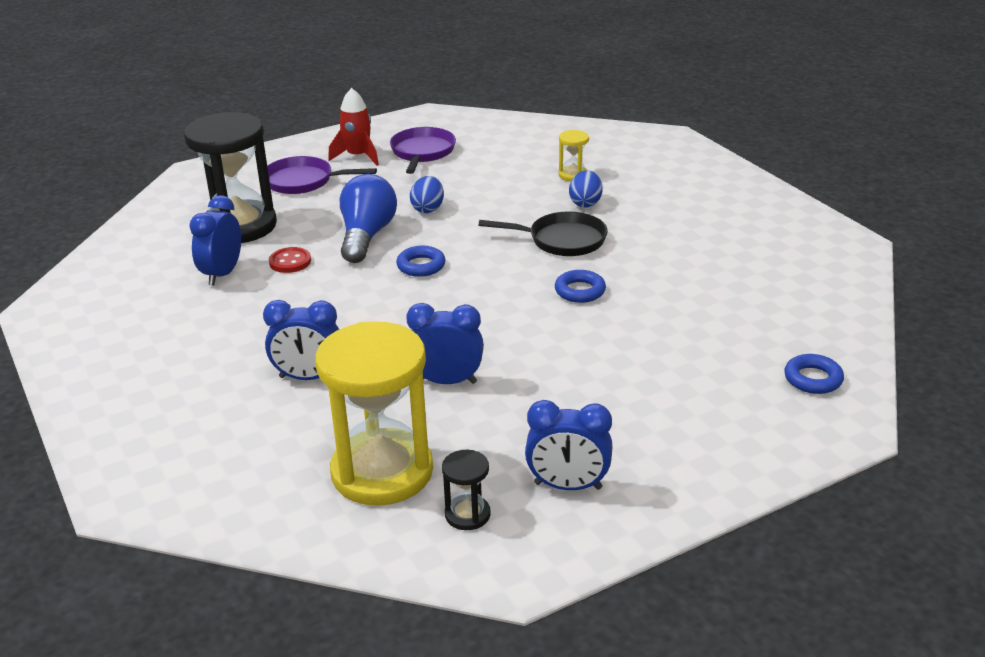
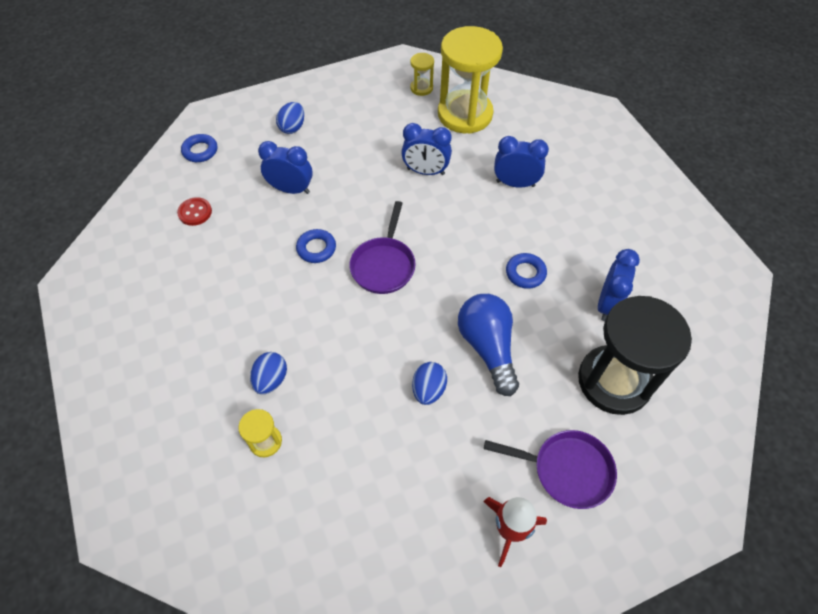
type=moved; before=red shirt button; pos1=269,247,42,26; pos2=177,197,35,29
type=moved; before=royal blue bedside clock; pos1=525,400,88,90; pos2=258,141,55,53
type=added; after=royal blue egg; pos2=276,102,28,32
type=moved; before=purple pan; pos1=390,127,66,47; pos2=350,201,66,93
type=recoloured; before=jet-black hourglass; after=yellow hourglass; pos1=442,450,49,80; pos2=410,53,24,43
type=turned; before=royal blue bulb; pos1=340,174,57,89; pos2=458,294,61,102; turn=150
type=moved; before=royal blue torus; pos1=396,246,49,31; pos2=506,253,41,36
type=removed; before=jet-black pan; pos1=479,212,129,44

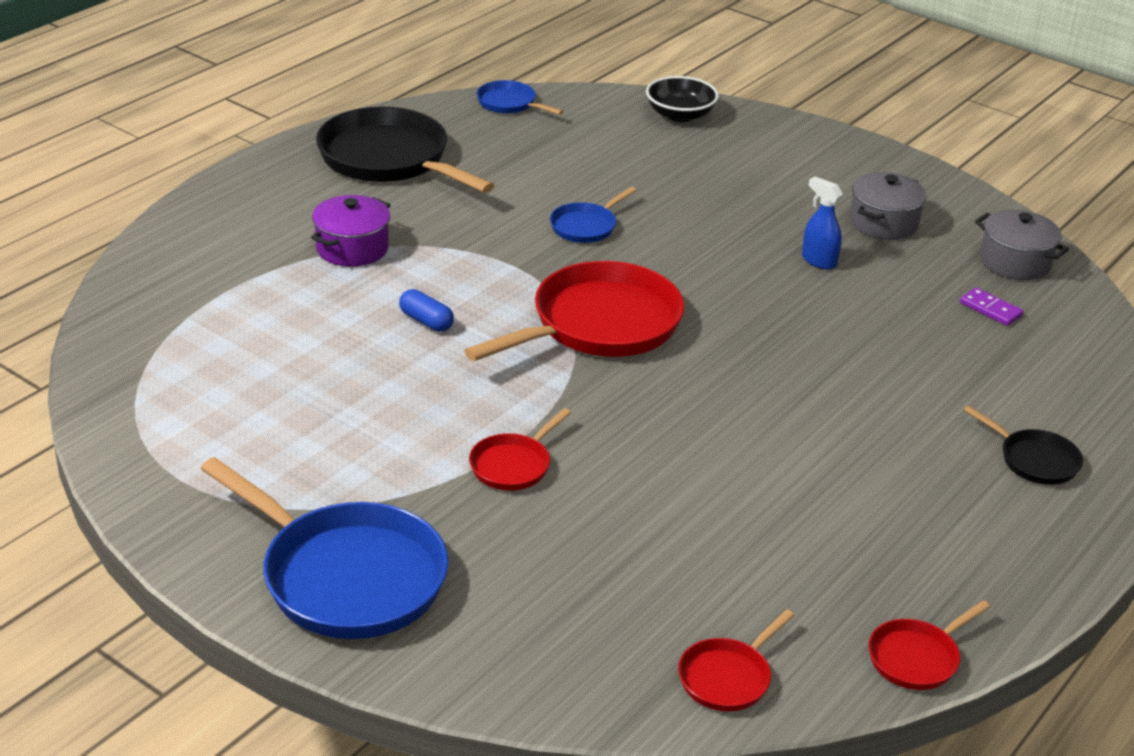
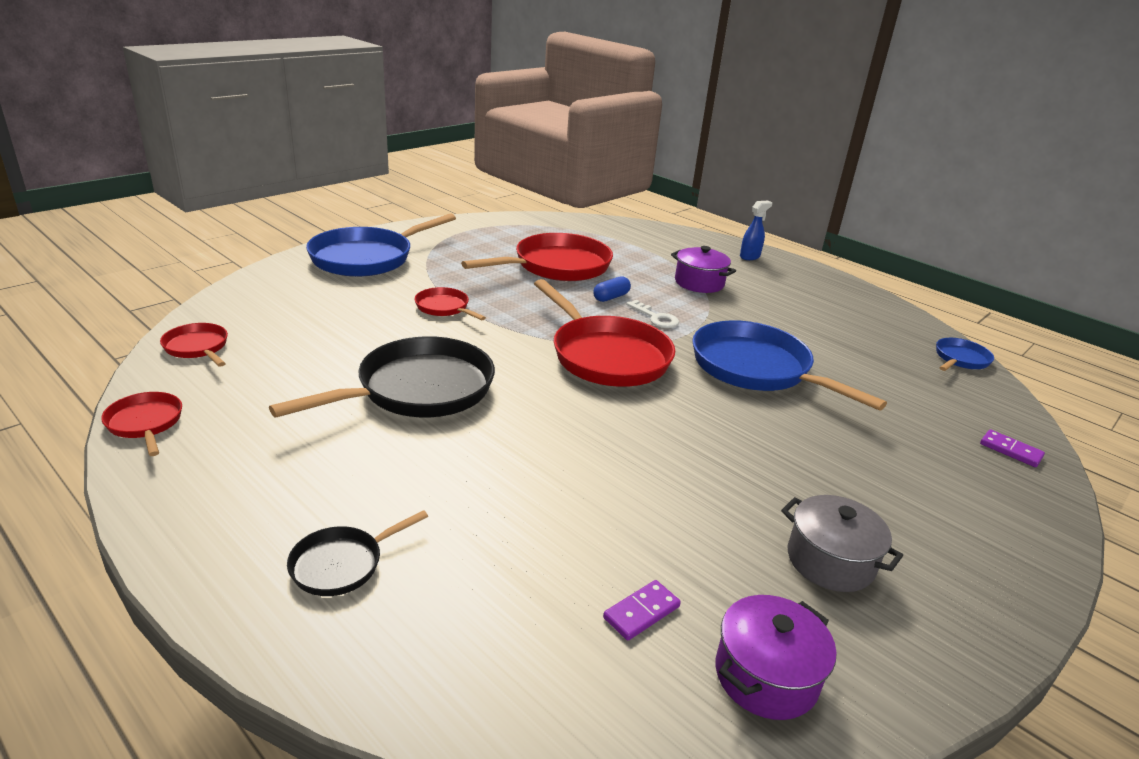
type=moved; before=jet-black pan; pos1=316,107,178,86; pos2=269,336,226,82
type=added; after=red pan; pos2=461,233,152,48
type=added; after=pure white door key; pos2=626,300,53,28
type=resized; before=royal blue pan; pos1=550,187,86,56; pos2=692,320,195,91; scale=2.07
type=recoloured; before=gray pot; after=purple pot; pos1=975,209,94,71; pos2=715,595,121,125
type=moved; before=royal blue sprayer; pos1=802,177,41,92; pos2=740,201,32,59
type=replaced; before=jet-black deep dish; after=purple domino tile; pos1=646,76,73,46; pos2=980,429,65,38

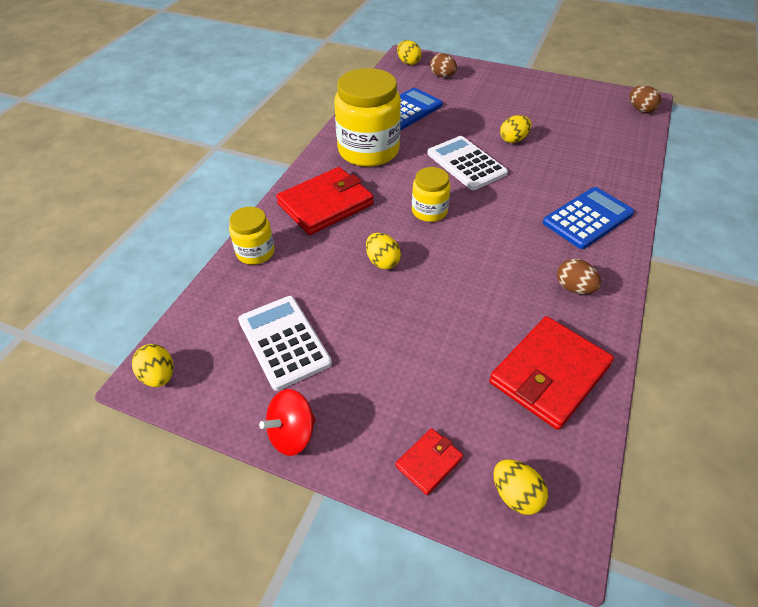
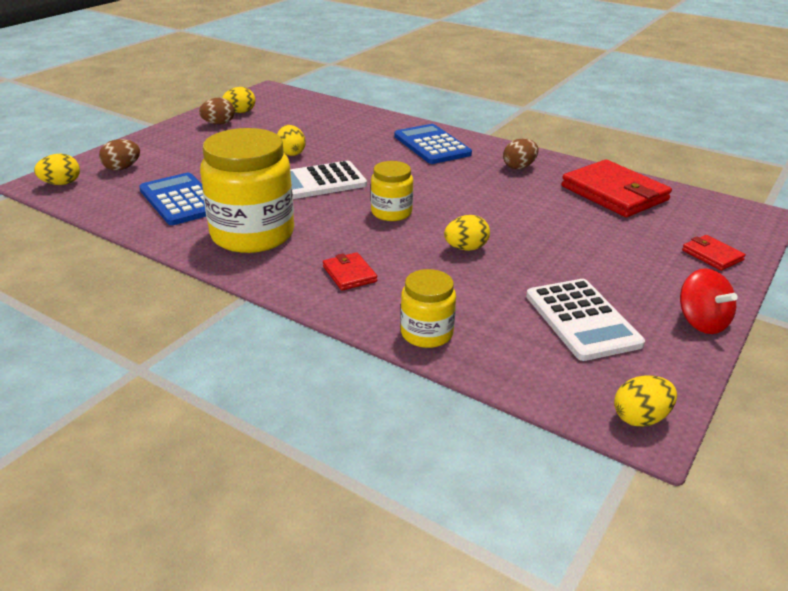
type=moved; before=dark brown egg; pos1=630,85,31,28; pos2=199,98,36,27
type=moved; before=yellow egg; pos1=493,459,55,56; pos2=222,87,34,26
type=resized; before=red wallet; pos1=276,167,98,68; pos2=323,252,54,39; scale=0.48
type=turned; before=pure white calculator; pos1=238,296,94,95; pos2=526,279,119,82; turn=-90

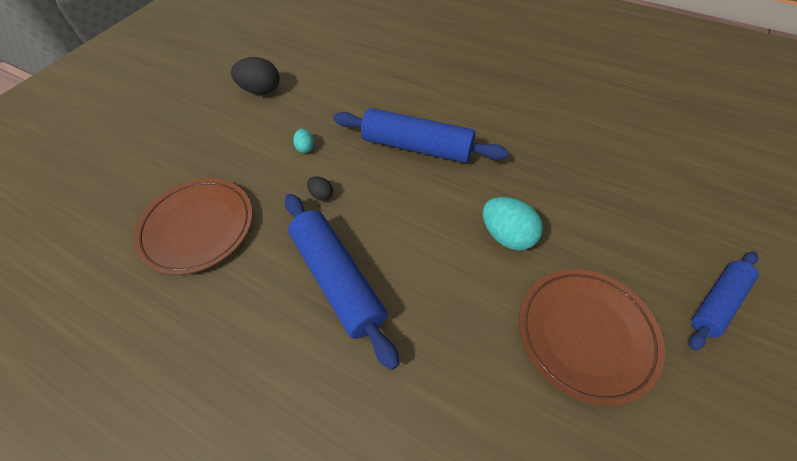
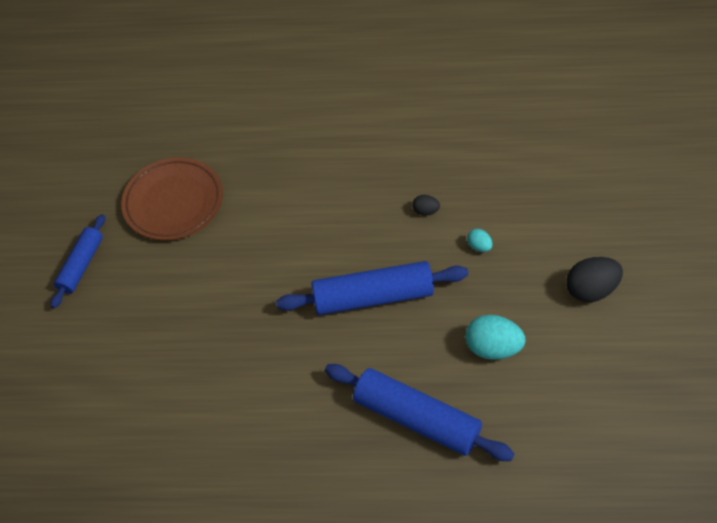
type=moved; before=royal blue pastry roller; pos1=285,194,115,176; pos2=325,364,189,97
type=moved; before=teal egg; pos1=483,197,60,53; pos2=466,315,60,45
type=removed; before=dark brown plate; pos1=133,178,120,97

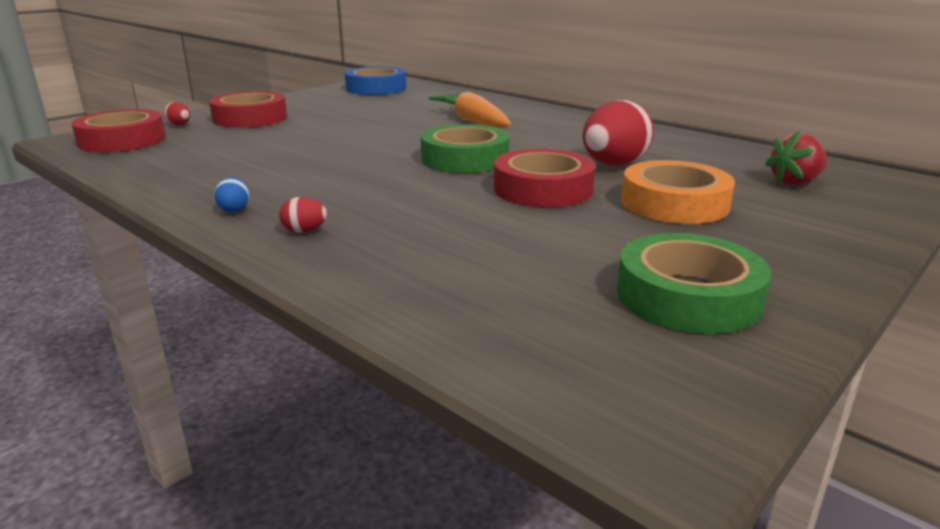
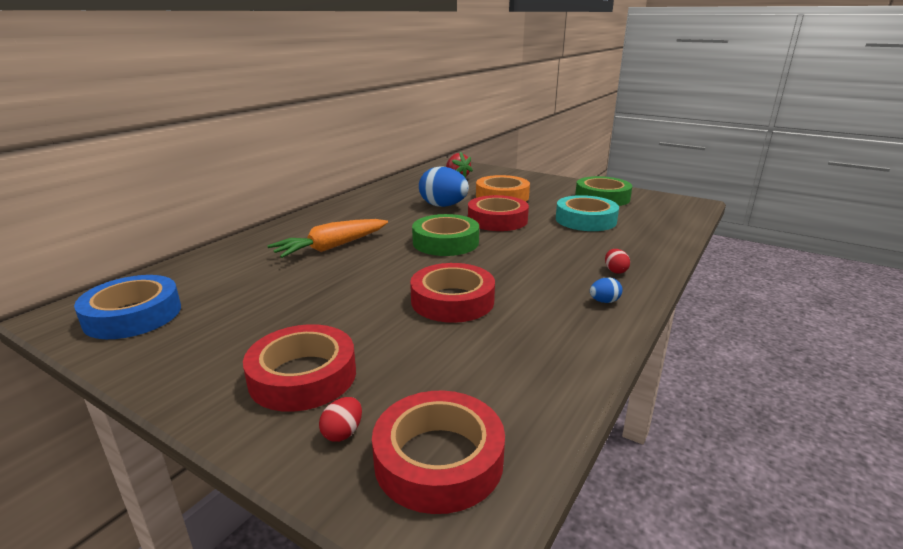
type=added; after=red roll of tape; pos2=410,263,85,60
type=recoloured; before=red egg; after=royal blue egg; pos1=583,100,71,66; pos2=419,167,50,40
type=added; after=teal roll of tape; pos2=556,195,63,36

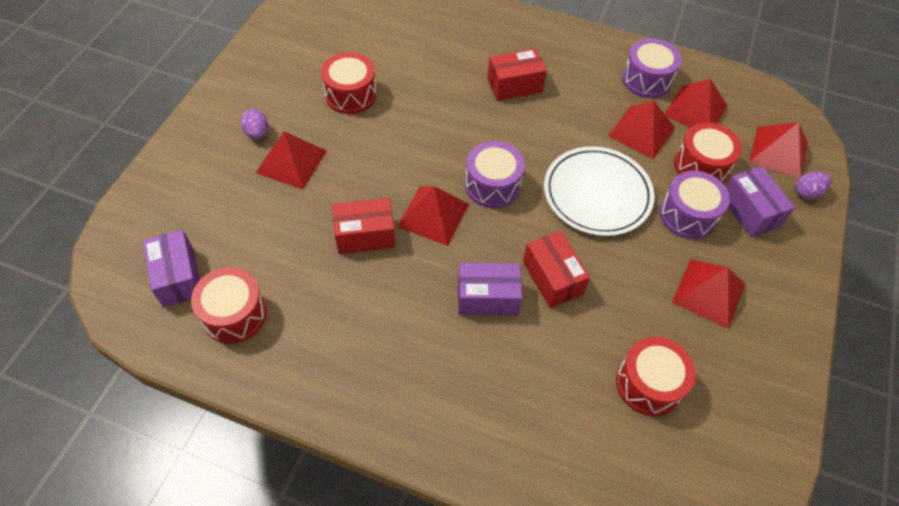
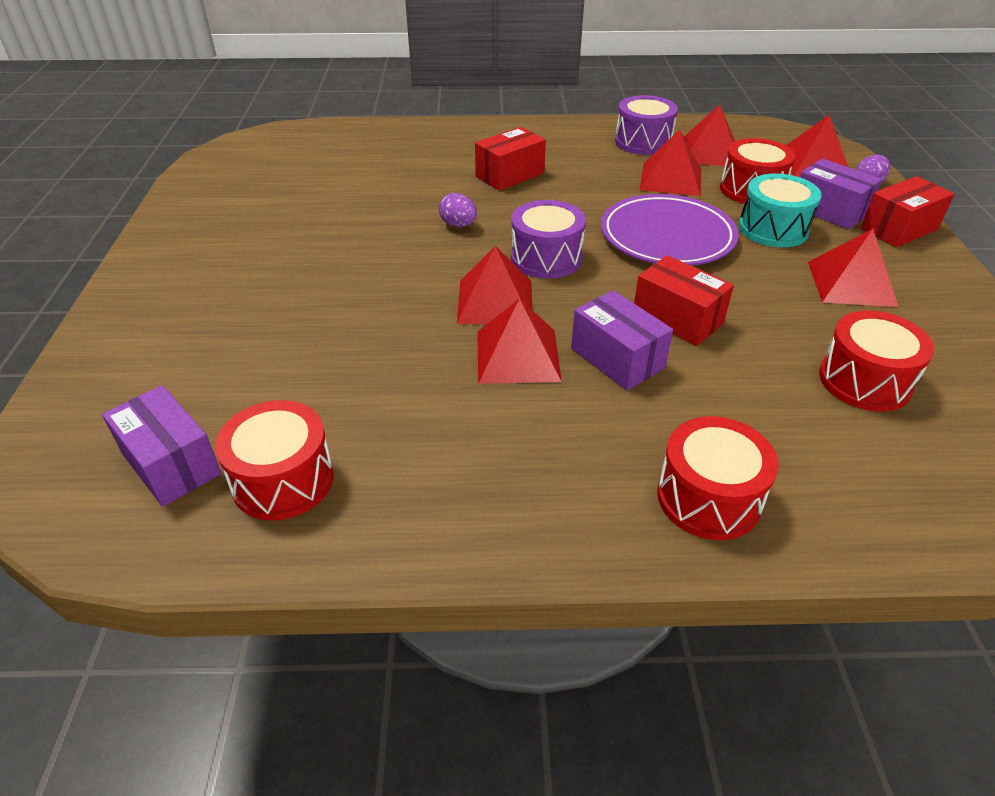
type=moved; before=purple egg; pos1=241,109,27,30; pos2=439,193,38,34
type=moved; before=red pyramid; pos1=256,131,71,58; pos2=477,299,85,85
type=turned; before=purple box; pos1=458,263,64,52; pos2=571,290,102,100; turn=75
type=recoloured; before=pure white plate; after=purple plate; pos1=544,146,111,90; pos2=601,194,138,72
type=moved; before=red toy drum; pos1=321,52,56,62; pos2=657,416,122,124
type=recoloured; before=purple toy drum; after=teal toy drum; pos1=659,171,71,68; pos2=739,174,83,73
type=moved; before=red box; pos1=332,198,63,56; pos2=861,176,94,72

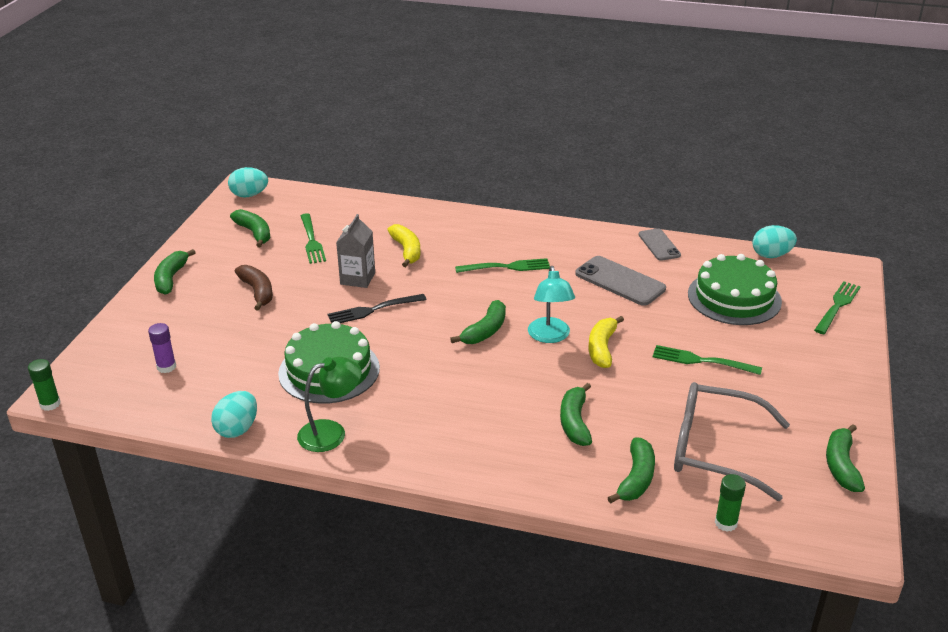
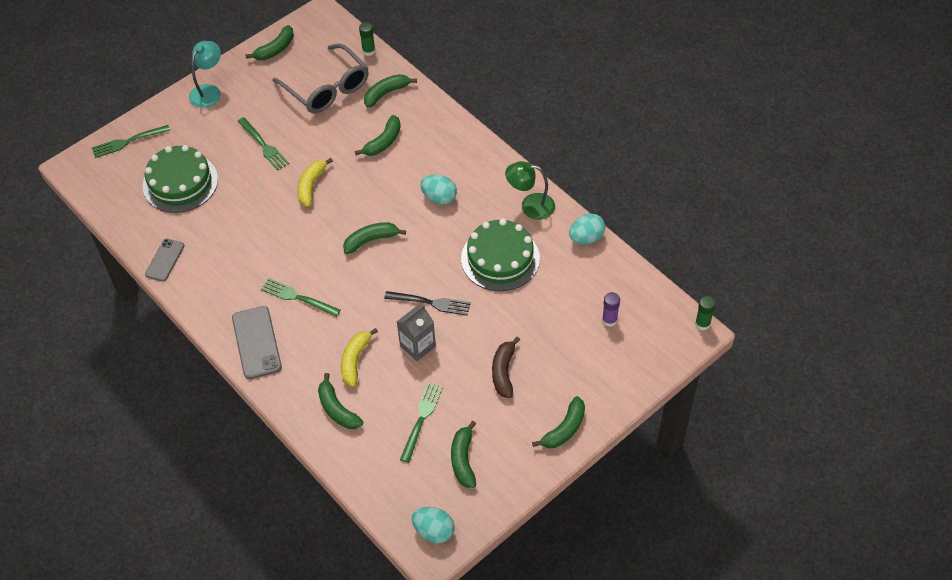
type=moved; before=teal desk lamp; pos1=528,266,47,77; pos2=189,41,32,67
type=moved; before=gray mobile phone; pos1=575,256,91,50; pos2=232,306,50,73
type=turned; before=yellow banana; pos1=588,316,36,52; pos2=297,158,36,49; turn=150
type=added; after=green banana; pos2=318,373,45,56
type=moved; before=teal egg; pos1=753,225,44,33; pos2=420,174,37,31

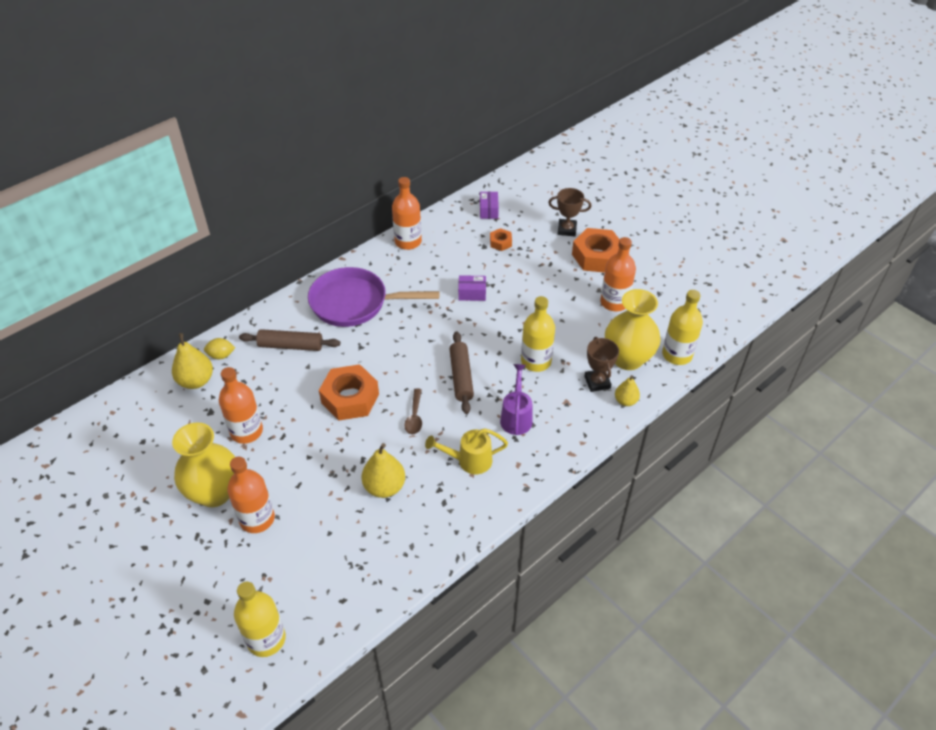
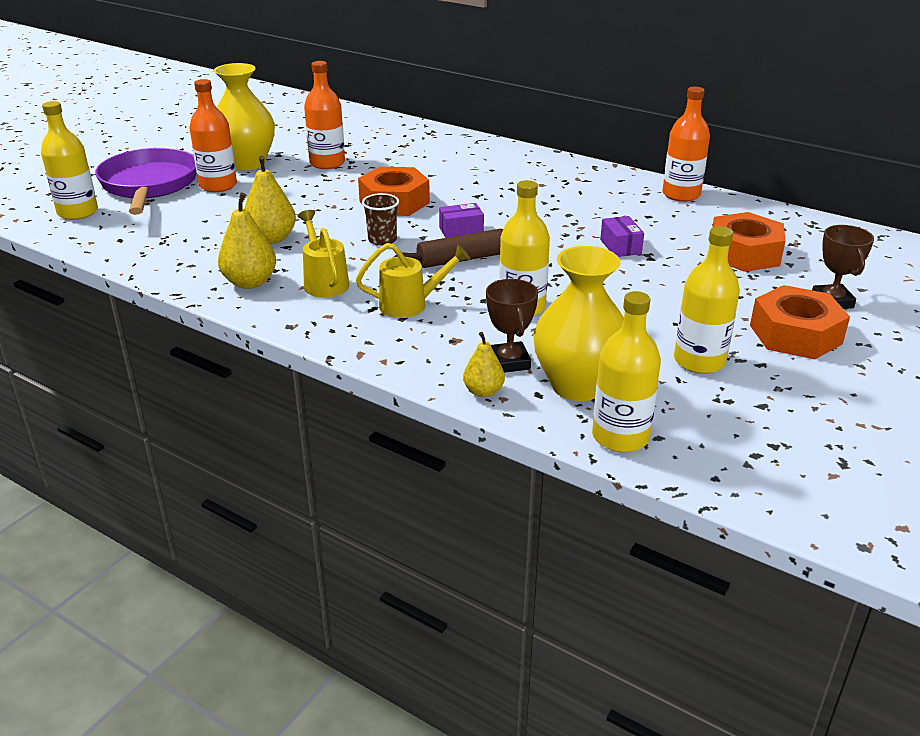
type=moved; before=purple pan; pos1=308,267,132,60; pos2=95,148,102,67
type=moved; before=yellow pear; pos1=172,333,41,56; pos2=218,193,58,96
type=recoloured; before=purple watering can; after=yellow watering can; pos1=500,364,33,71; pos2=356,243,114,75
type=replaced; before=dark brown tablespoon; after=dark brown tumbler; pos1=404,389,18,45; pos2=362,193,37,53
type=moved; before=purple box; pos1=480,192,19,27; pos2=439,203,45,35
type=turned; before=dark brown prize cup; pos1=584,337,35,55; pos2=486,279,52,94; turn=-75
type=recoloured; before=bright orange drink bottle; after=yellow drink bottle; pos1=600,237,36,74; pos2=674,226,66,148
type=resized; before=bright orange hexagon nut; pos1=490,228,22,23; pos2=713,212,73,60; scale=2.02
type=removed; before=yellow lemon; pos1=204,338,31,21
type=removed; before=dark brown pastry roller; pos1=239,329,101,22

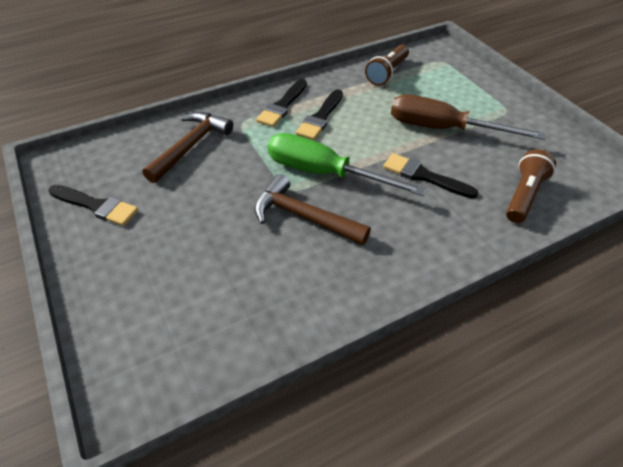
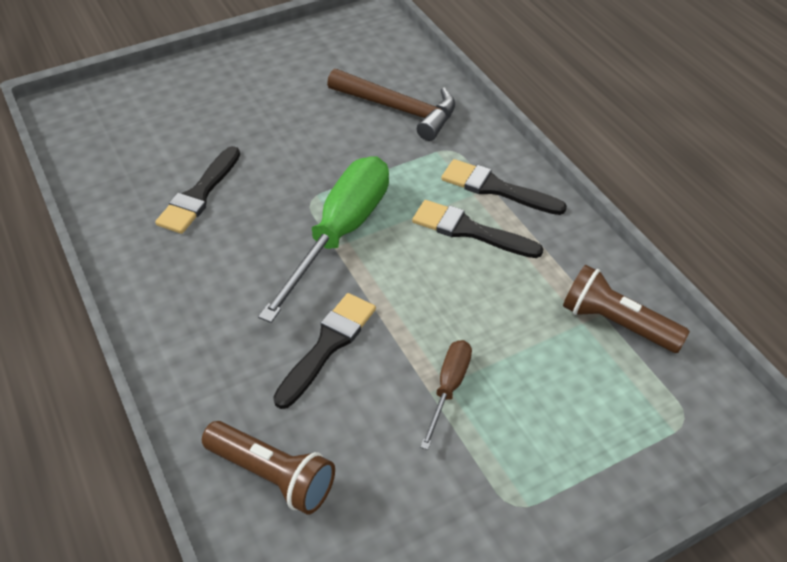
type=moved; before=jet-black paintbrush; pos1=49,185,89,41; pos2=155,146,85,88
type=resized; before=dark brown hand screwdriver; pos1=391,94,155,46; pos2=420,340,52,110; scale=0.49
type=removed; before=dark brown hammer; pos1=254,174,117,71

